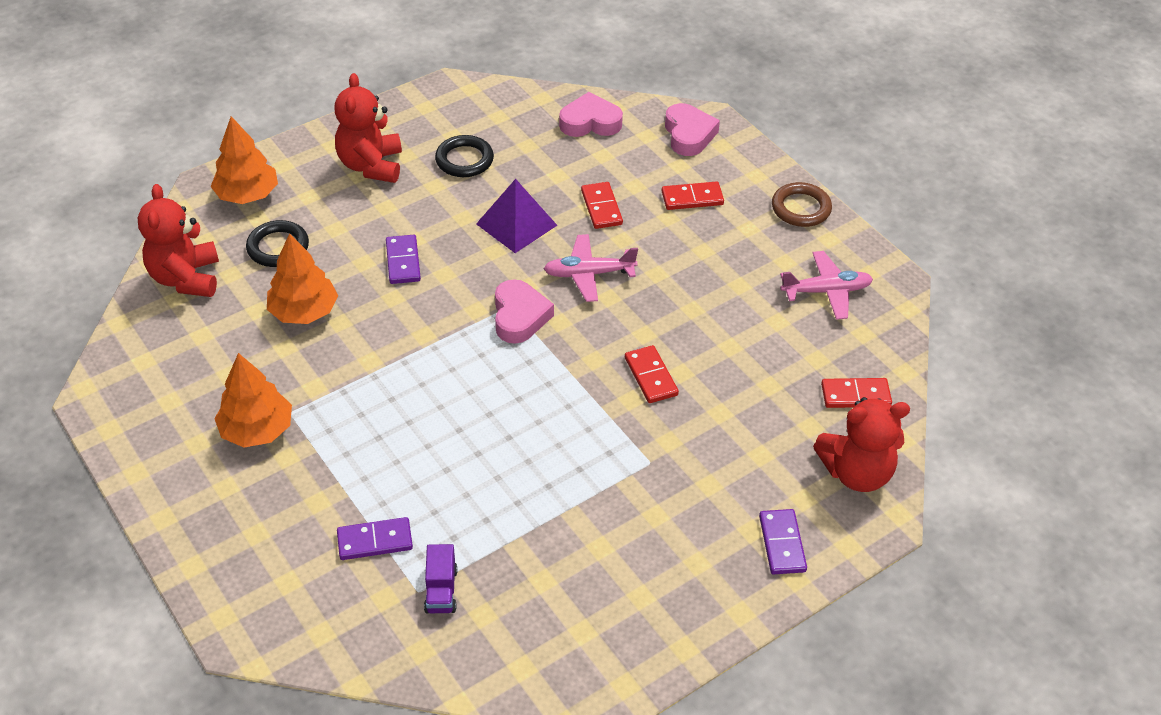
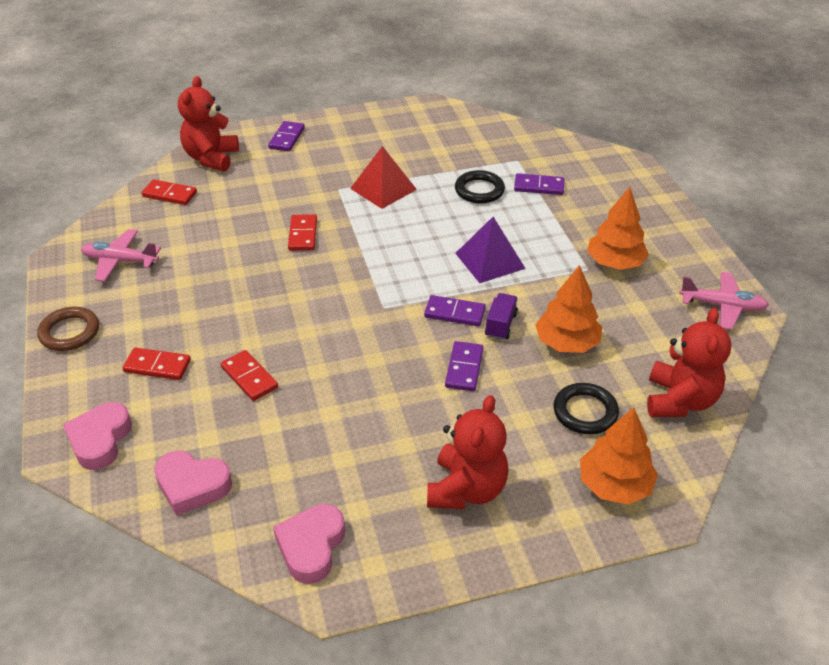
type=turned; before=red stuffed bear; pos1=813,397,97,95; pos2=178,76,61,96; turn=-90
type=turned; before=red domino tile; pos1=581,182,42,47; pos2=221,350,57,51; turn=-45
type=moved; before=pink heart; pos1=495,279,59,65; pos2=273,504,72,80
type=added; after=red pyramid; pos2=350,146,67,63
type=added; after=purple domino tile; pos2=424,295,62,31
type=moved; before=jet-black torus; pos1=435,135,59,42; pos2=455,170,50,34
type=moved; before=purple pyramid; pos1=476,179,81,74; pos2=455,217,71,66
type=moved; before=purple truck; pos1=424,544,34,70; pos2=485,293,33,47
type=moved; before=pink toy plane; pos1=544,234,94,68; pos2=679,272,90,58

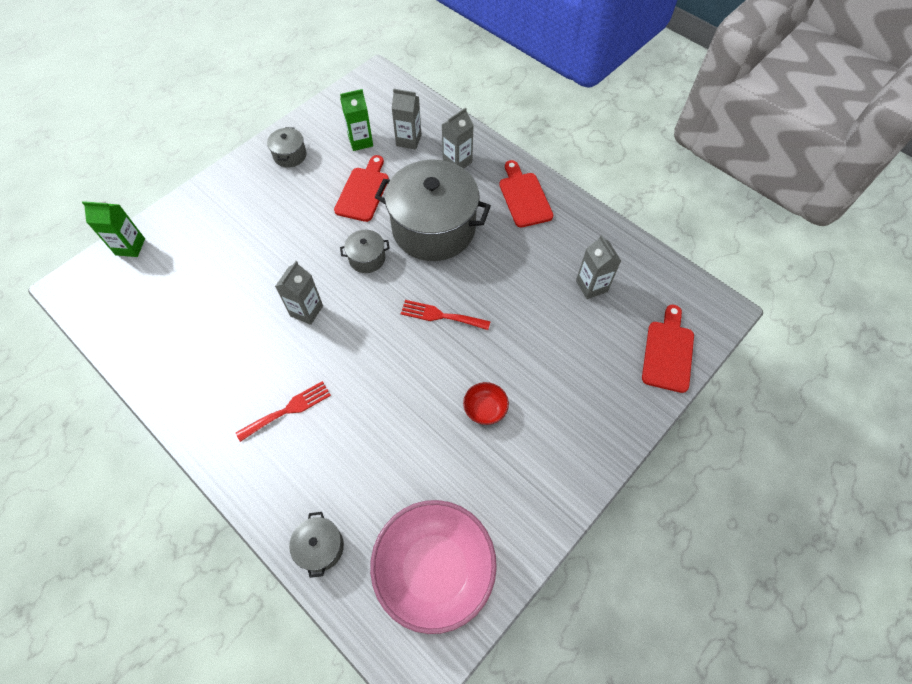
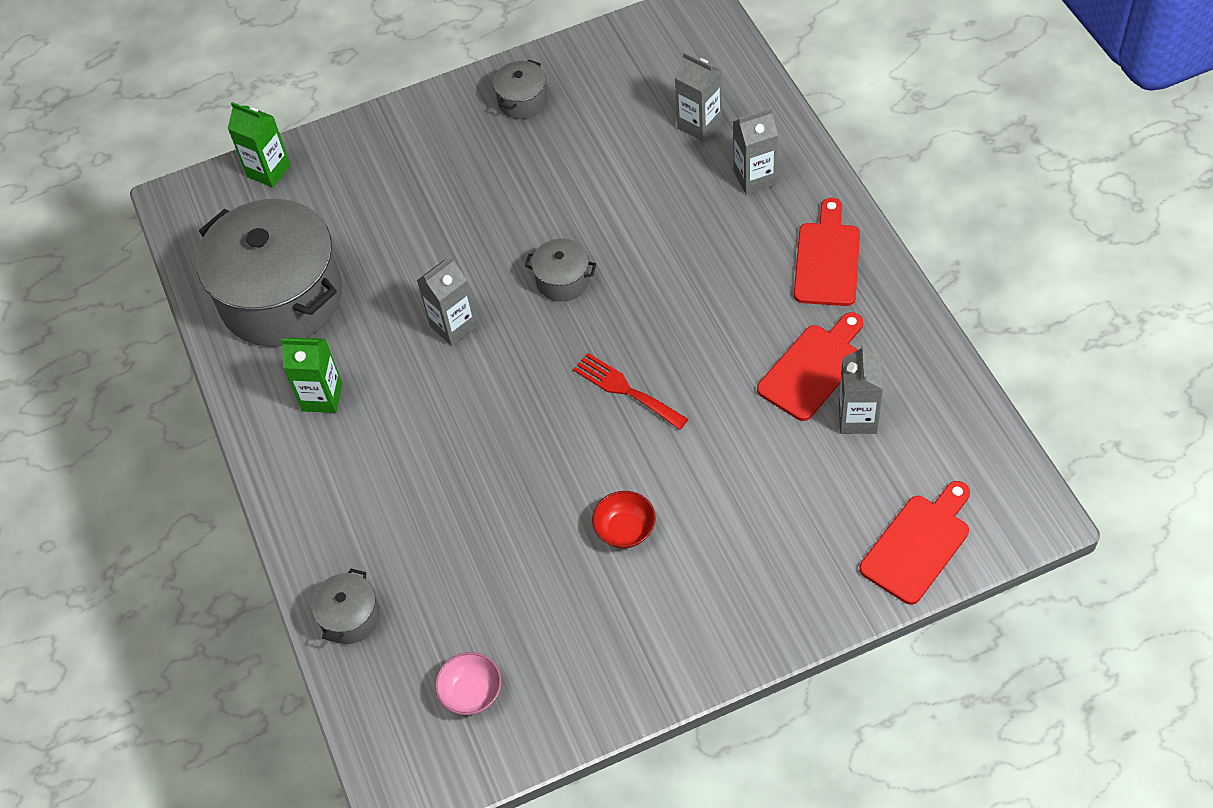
type=moved; before=gray pot; pos1=375,160,116,101; pos2=196,199,146,147
type=moved; before=green juice carton; pos1=340,89,33,62; pos2=281,337,62,76
type=resized; before=pink deep dish; pos1=370,500,127,134; pos2=435,652,66,63; scale=0.43
type=moved; before=red bread board; pos1=334,155,55,67; pos2=757,312,106,109
type=removed; before=red dinner fork; pos1=236,381,95,61

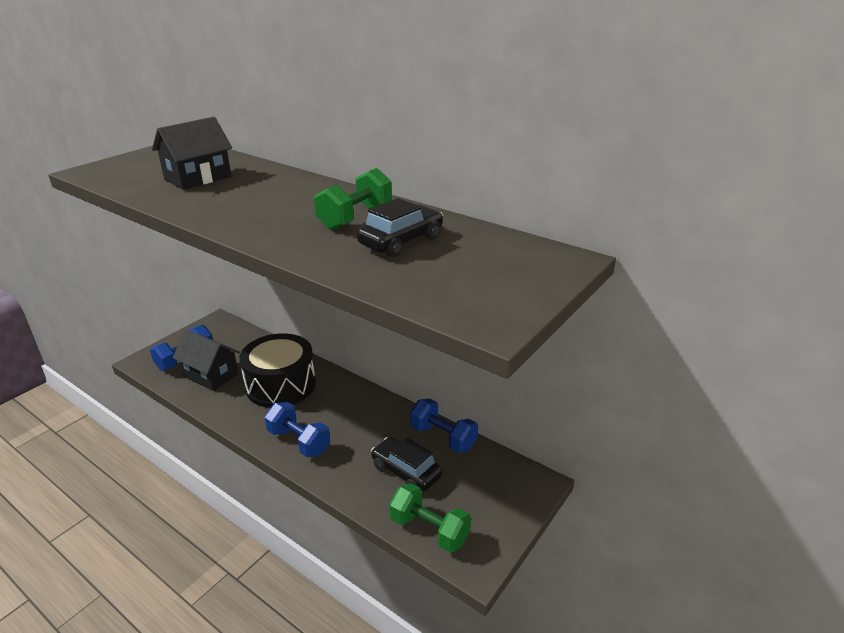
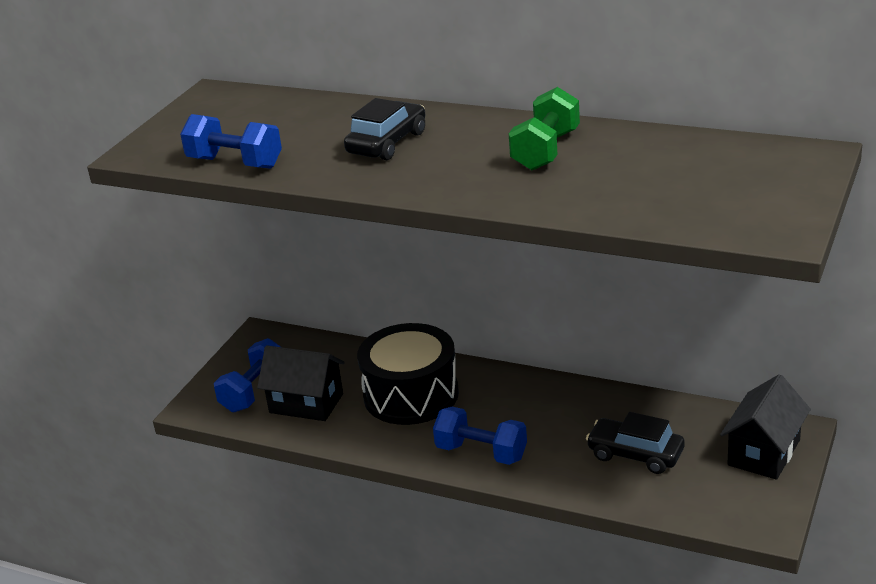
type=moved; before=royal blue hand weight; pos1=410,399,68,54; pos2=180,114,102,55
type=moved; before=jet-black automobile; pos1=357,198,86,59; pos2=344,98,81,62
type=moved; before=jet-black cottage; pos1=152,117,80,73; pos2=720,374,91,106
type=removed; before=green hand weight; pos1=389,483,82,70

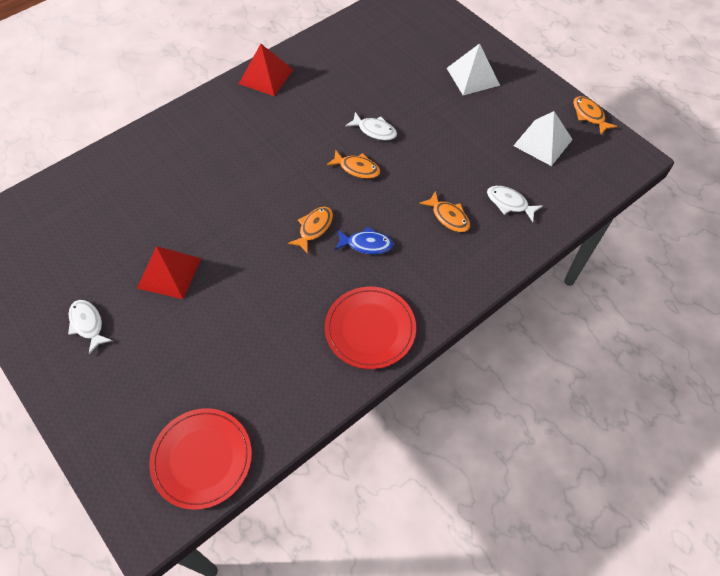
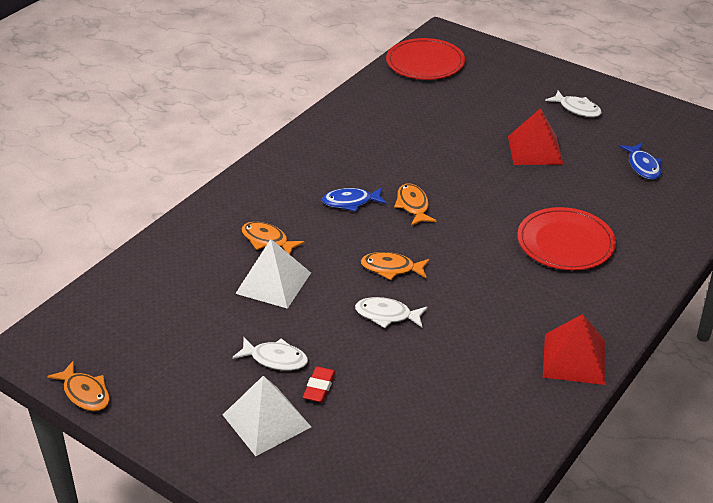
type=moved; before=pure white toy fish; pos1=487,186,56,36; pos2=232,338,76,33
type=moved; before=pure white pyramid; pos1=513,111,60,55; pos2=235,239,76,70
type=added; after=red gum eraser; pos2=303,367,33,35
type=turned; before=bright orange toy fish; pos1=288,207,45,47; pos2=394,184,43,42; turn=150
type=moved; before=red plate; pos1=325,287,91,82; pos2=517,207,99,63
type=added; after=royal blue toy fish; pos2=619,143,43,37

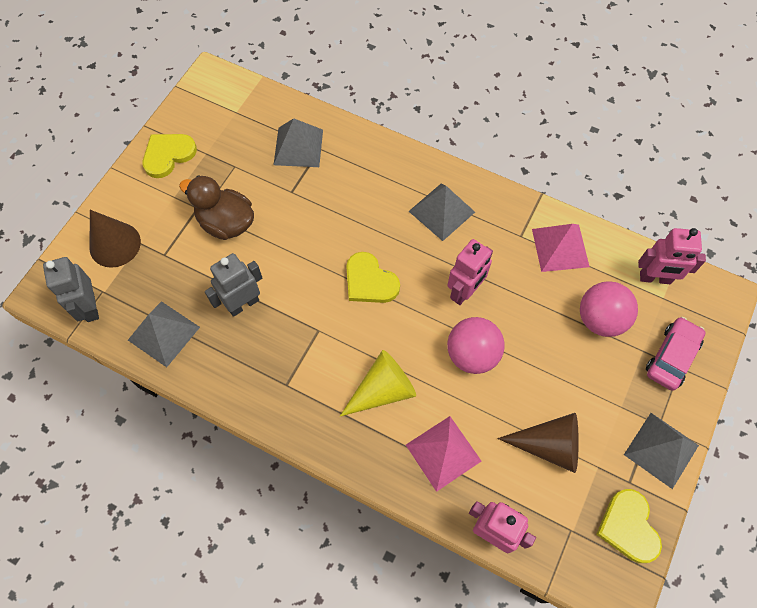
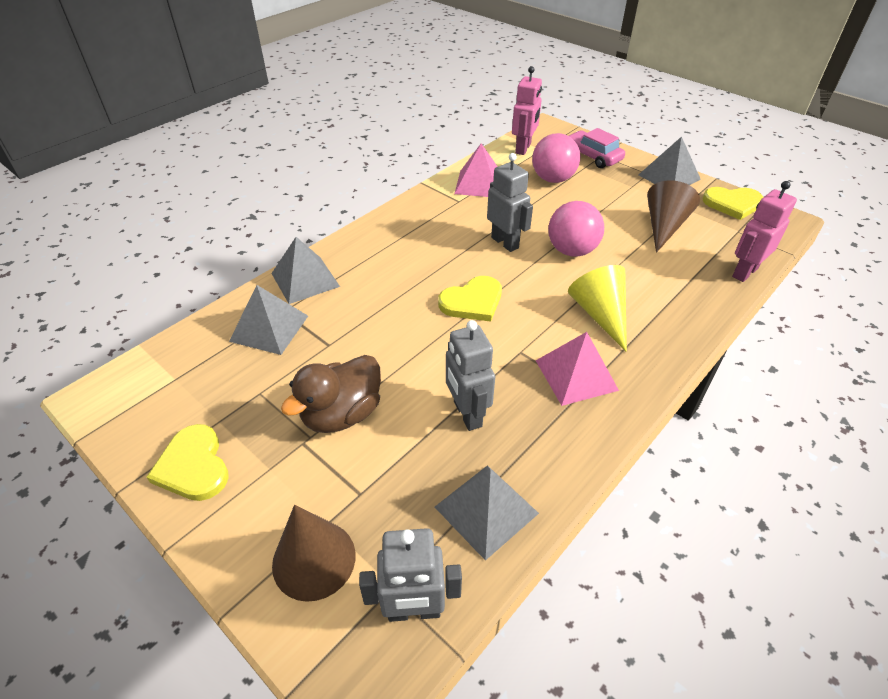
type=moved; before=gray pyramid; pos1=409,183,66,58; pos2=271,237,69,67
type=recoloured; before=pink robot; after=gray robot; pos1=447,239,46,66; pos2=487,153,46,99
type=moved; before=pink pyramid; pos1=406,416,75,76; pos2=536,332,83,74

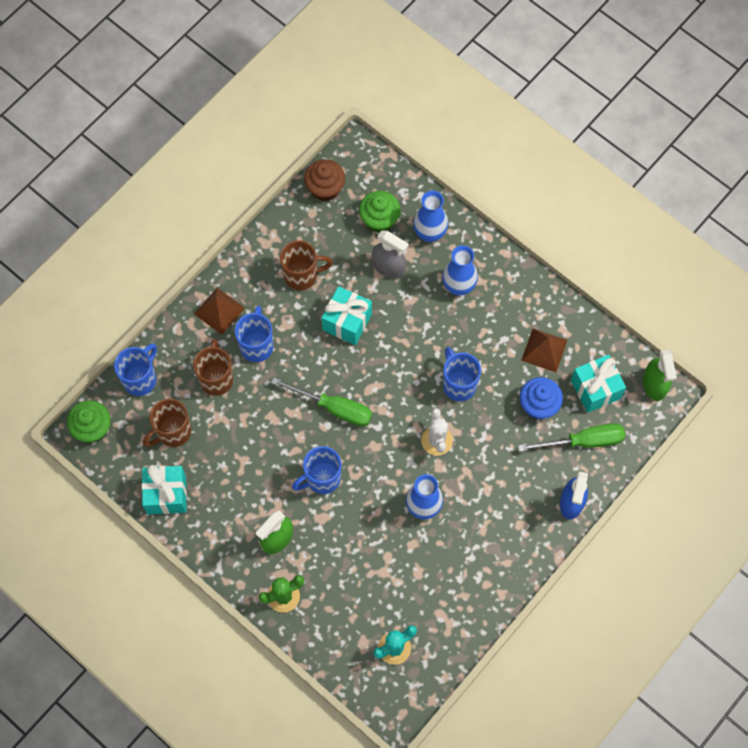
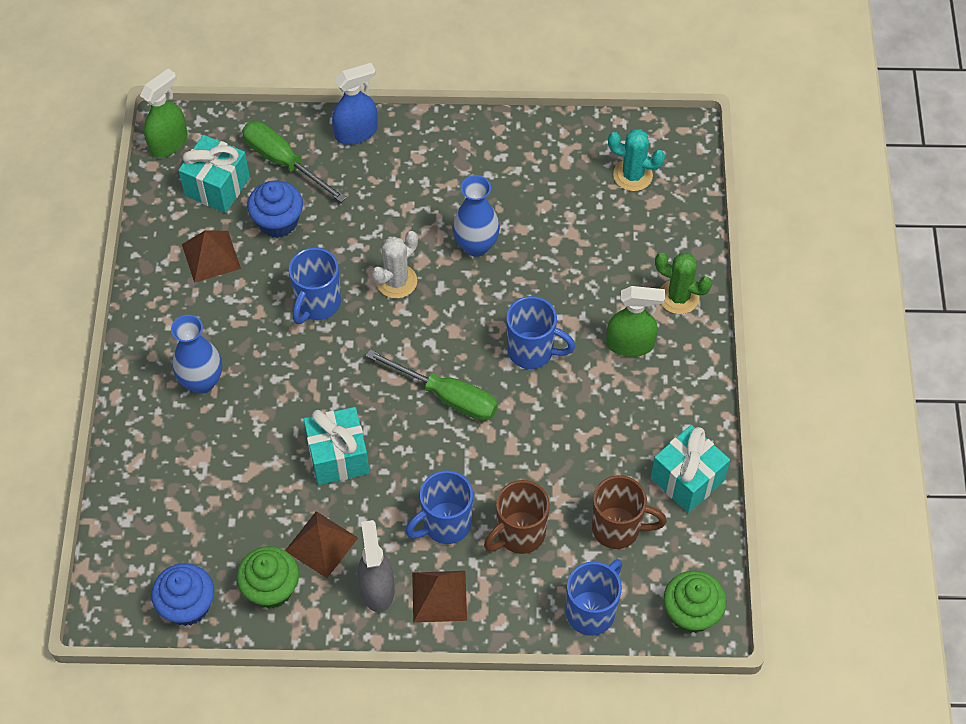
type=recoloured; before=dark brown fairy cake; after=royal blue fairy cake; pos1=304,159,41,42; pos2=151,563,63,63
type=moved; before=green fairy cake; pos1=359,191,42,42; pos2=237,546,62,63
type=replaced; before=dark brown mug; after=dark brown pyramid; pos1=280,240,53,50; pos2=285,511,73,67
type=moved; before=gray sprayer; pos1=372,230,37,49; pos2=358,520,36,92
type=turned; before=green hand screwdriver; pos1=271,378,101,48; pos2=366,349,132,72; turn=135
type=turned; before=royal blue mug; pos1=114,343,43,53; pos2=566,560,56,76; turn=135
type=removed; before=royal blue flower vase; pos1=413,191,35,51

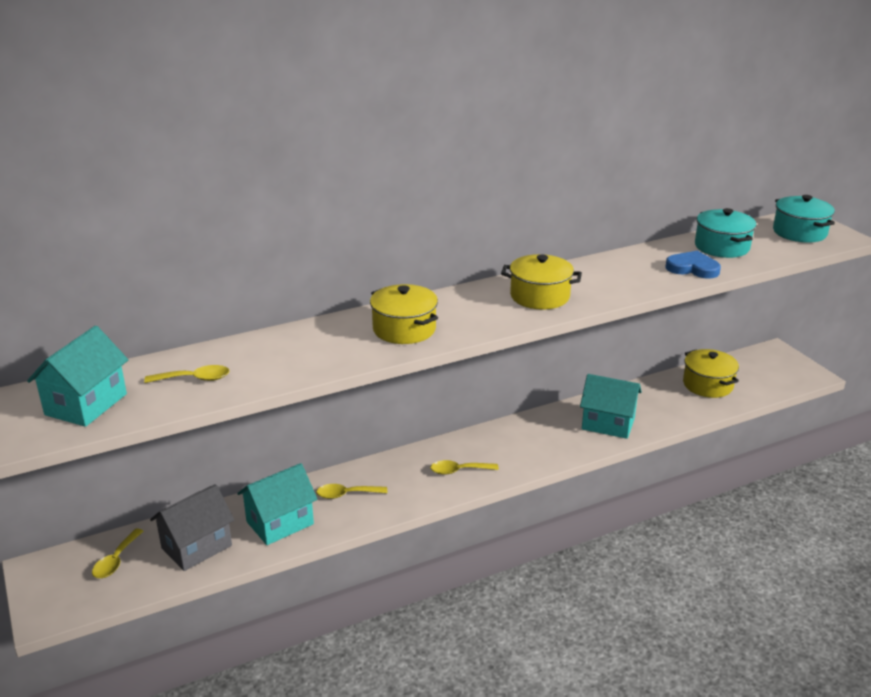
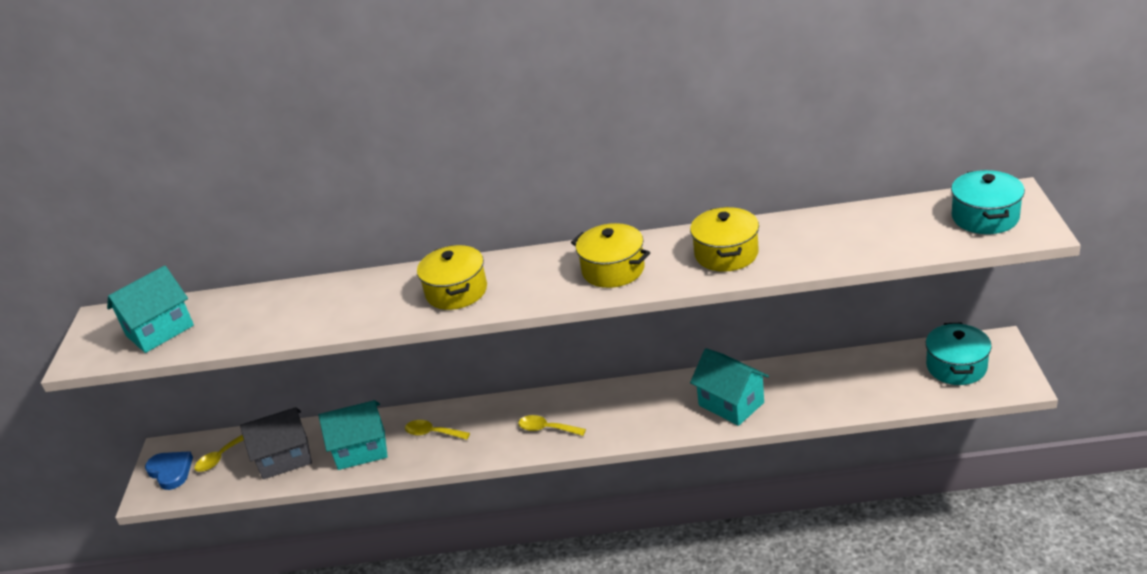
type=moved; before=royal blue heart; pos1=666,251,55,28; pos2=145,451,48,39
type=moved; before=yellow pot; pos1=683,349,56,49; pos2=690,207,69,65
type=moved; before=teal pot; pos1=695,208,61,50; pos2=926,322,66,63
type=removed; before=yellow tablespoon; pos1=144,365,85,18

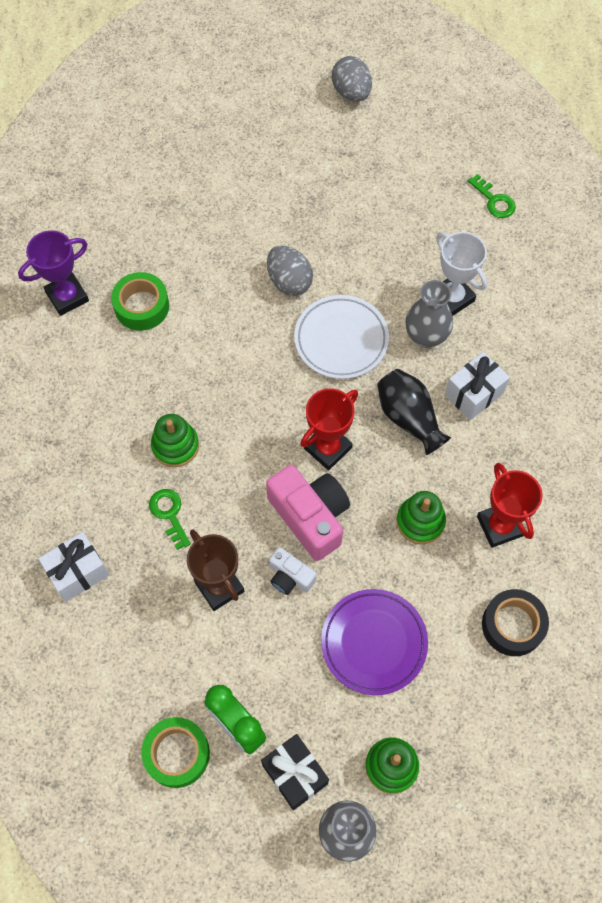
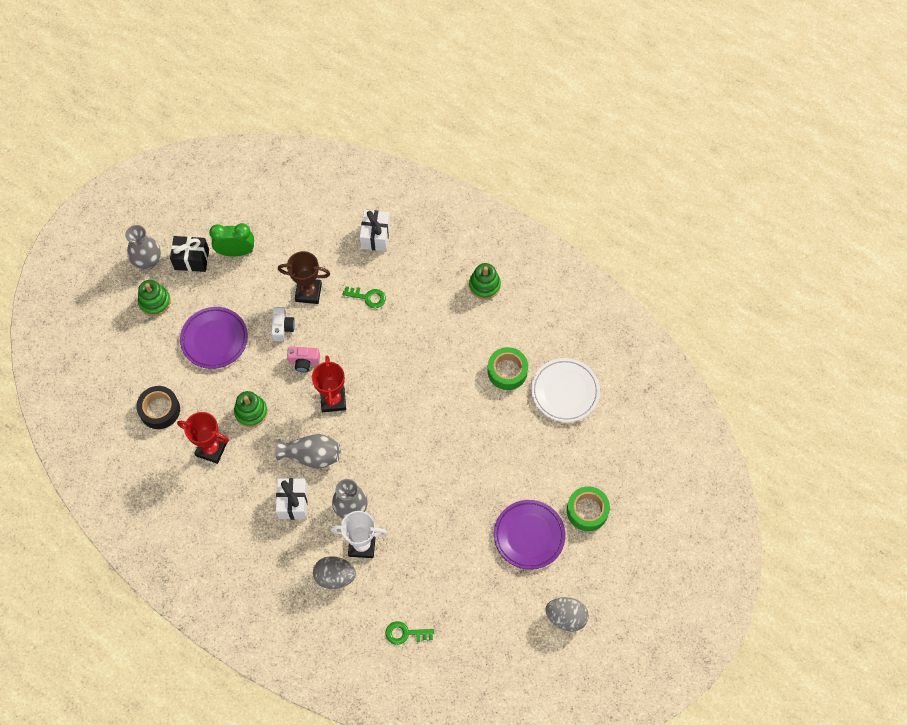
type=turned; before=pure white photo camera; pos1=269,547,48,48; pos2=271,307,24,34; turn=105
type=recoloured; before=jet-black flower vase; after=gray flower vase; pos1=377,369,74,86; pos2=275,434,65,35
type=resized; before=pink photo camera; pos1=266,465,84,96; pos2=287,346,33,26; scale=0.53
type=moved; before=gray egg; pos1=267,245,46,51; pos2=313,556,43,33
type=moved; before=green stacking toy; pos1=151,414,48,53; pos2=469,263,32,37
type=added; after=purple plate; pos2=494,500,71,70
type=moved; before=pure white plate; pos1=294,295,95,84; pos2=531,358,69,64
type=moved; before=green roll of tape; pos1=141,717,69,71; pos2=567,486,43,45
type=removed; before=purple prize cup; pos1=18,230,71,86

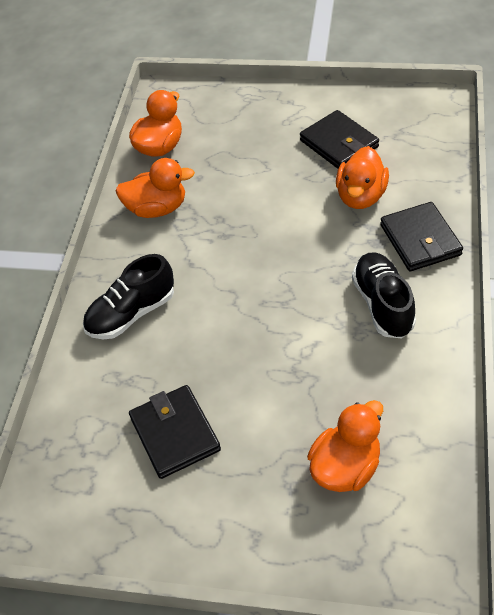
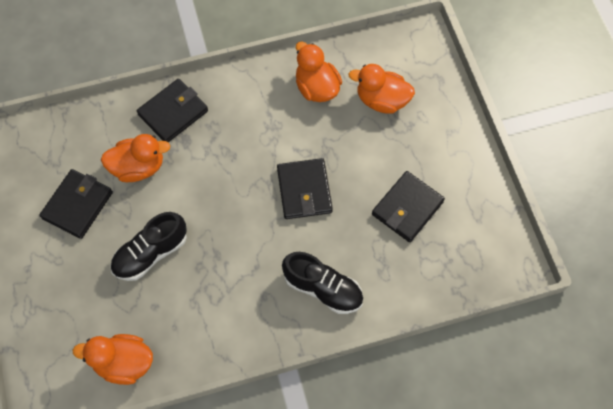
type=moved; before=jet-black lace-up shoe; pos1=352,252,64,86; pos2=110,212,77,69
type=added; after=jet-black wallet; pos2=277,158,56,61
type=moved; before=bright orange duck; pos1=115,158,80,60; pos2=296,42,46,60

